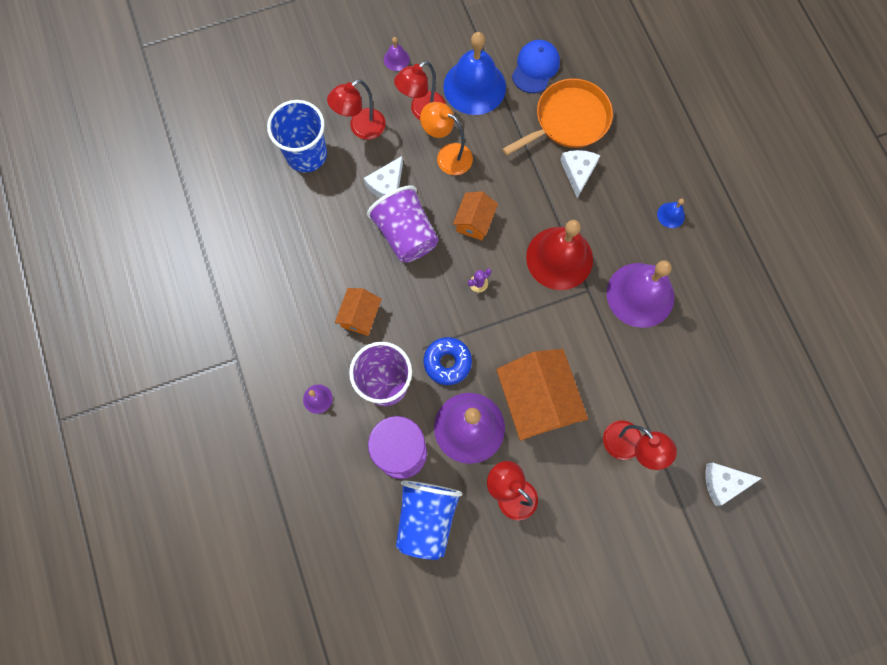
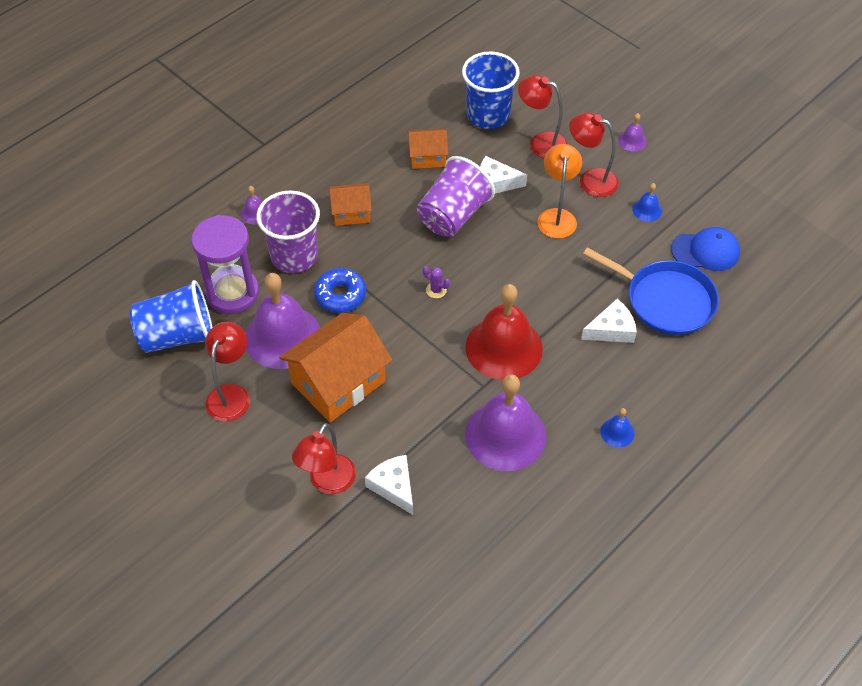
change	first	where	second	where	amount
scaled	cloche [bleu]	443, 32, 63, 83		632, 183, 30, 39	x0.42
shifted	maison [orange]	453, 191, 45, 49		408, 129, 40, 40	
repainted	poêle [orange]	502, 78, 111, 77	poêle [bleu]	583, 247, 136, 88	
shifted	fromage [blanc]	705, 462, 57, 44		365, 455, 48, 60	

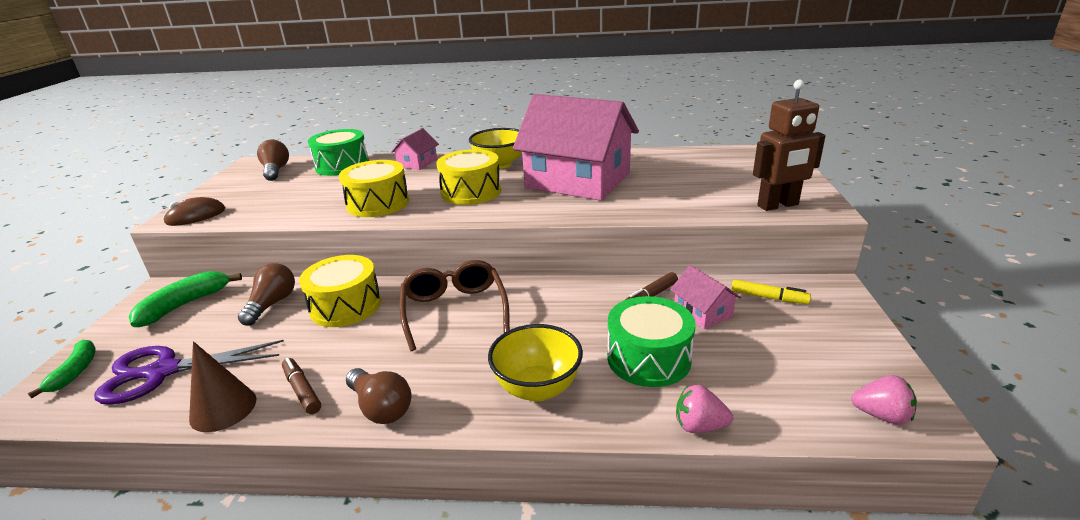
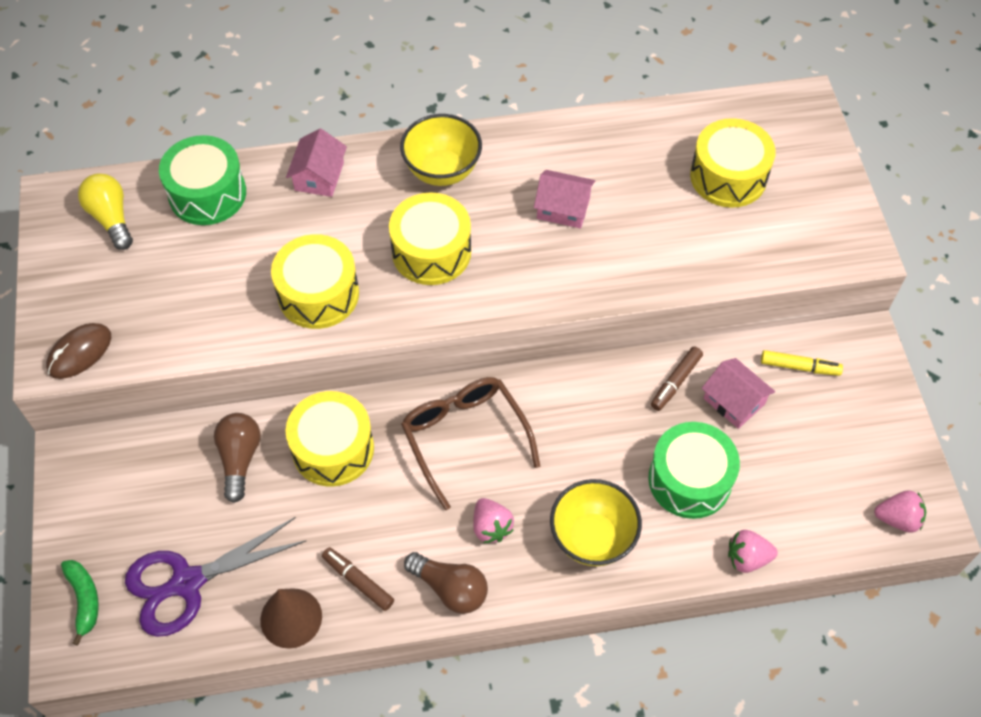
change	first	where	second	where	amount
gone	banane [vert]	129, 271, 113, 56			
repainted	ampoule [marron]	257, 139, 32, 42	ampoule [jaune]	78, 174, 55, 76	
scaled	maison [rose]	513, 94, 126, 107		534, 170, 61, 58	x0.42
gone	robot [marron]	753, 80, 73, 131			
new			fraise [rose]	473, 498, 41, 45	
new			tambour [jaune]	690, 118, 85, 90	

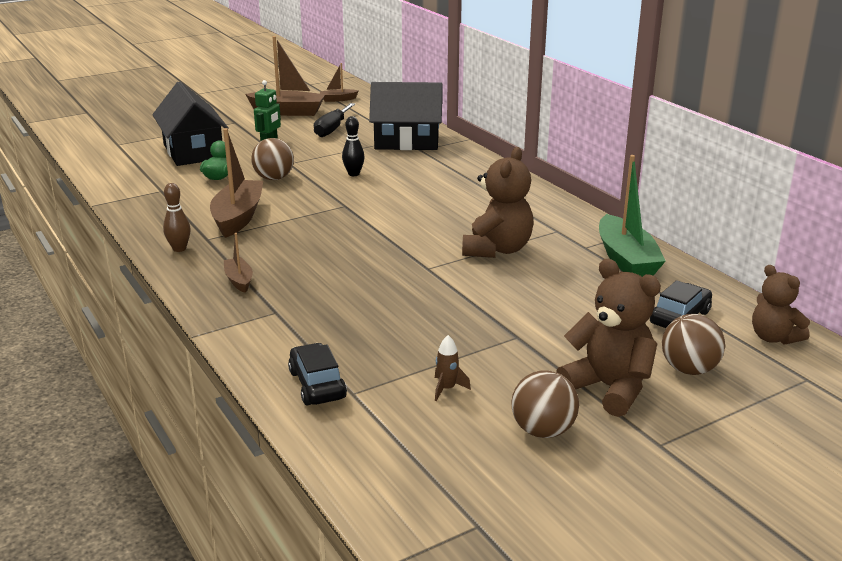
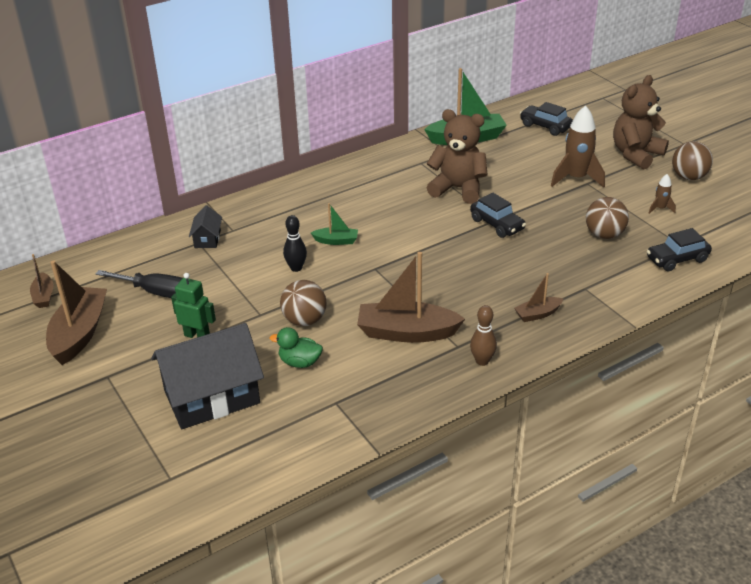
change	first	where	second	where	amount
scaled	maison [noir]	369, 82, 73, 68		189, 205, 33, 43	x0.45
shifted	balle [marron]	662, 314, 63, 61		586, 197, 43, 42	
gone	ours en peluche [marron]	752, 265, 58, 80			
new			bateau [vert]	311, 203, 47, 42	
new			voiture [noir]	470, 193, 56, 45	
new			fusée [marron]	551, 105, 54, 83	

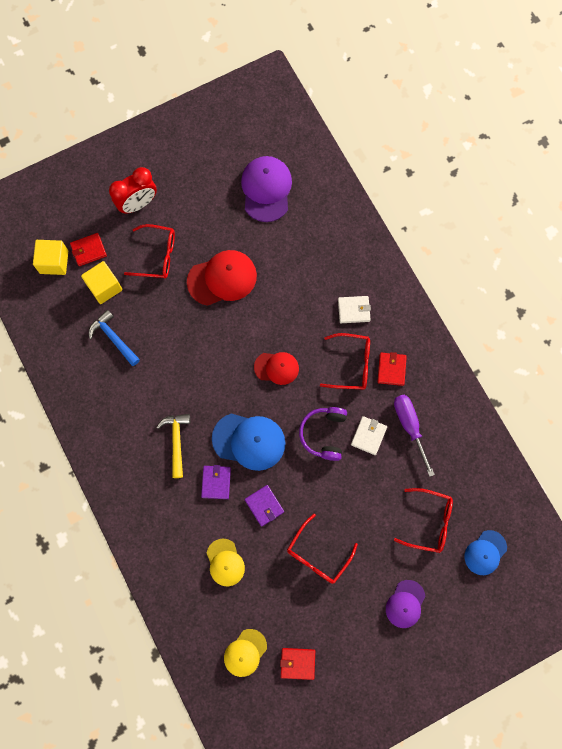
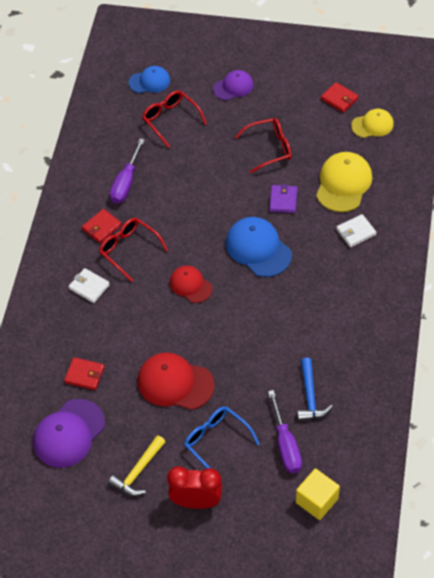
change	first	where	second	where	amount
shifted	portefeuille [rouge]	70, 233, 37, 33		64, 357, 41, 33	
swapped	cube [jaune]	81, 261, 41, 43	tournevis [violet]	268, 390, 34, 83	
repainted	lunettes [rouge]	124, 224, 51, 55	lunettes [bleu]	184, 406, 76, 63	
shifted	marteau [jaune]	157, 414, 33, 64		108, 435, 58, 61	
gone	portefeuille [violet]	201, 465, 30, 34			
scaled	casquette [jaune]	207, 539, 38, 47		316, 152, 56, 60	x1.61
gone	casque audio [violet]	299, 407, 48, 54			
shifted	portefeuille [blanc]	351, 416, 36, 39		336, 214, 40, 33	

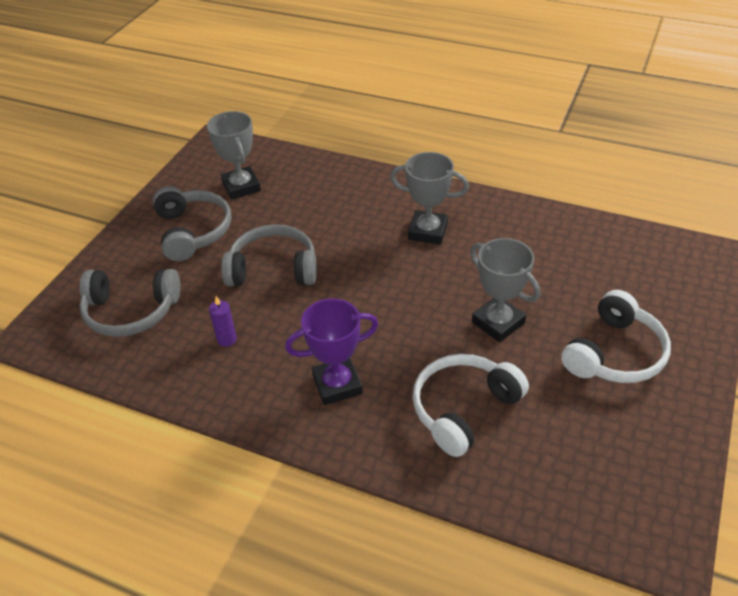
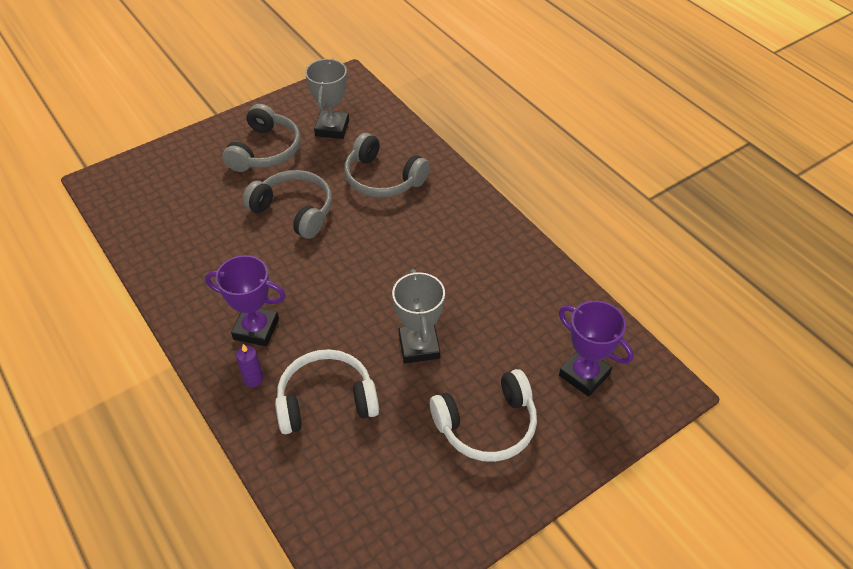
change	first	where	second	where	amount
shifted	casque audio [gris]	79, 269, 102, 68		344, 133, 86, 65	
shifted	bougie [violet]	209, 296, 28, 51		236, 344, 27, 43	
gone	trophée [gris]	390, 152, 79, 93			
new			trophée [violet]	559, 301, 75, 96	

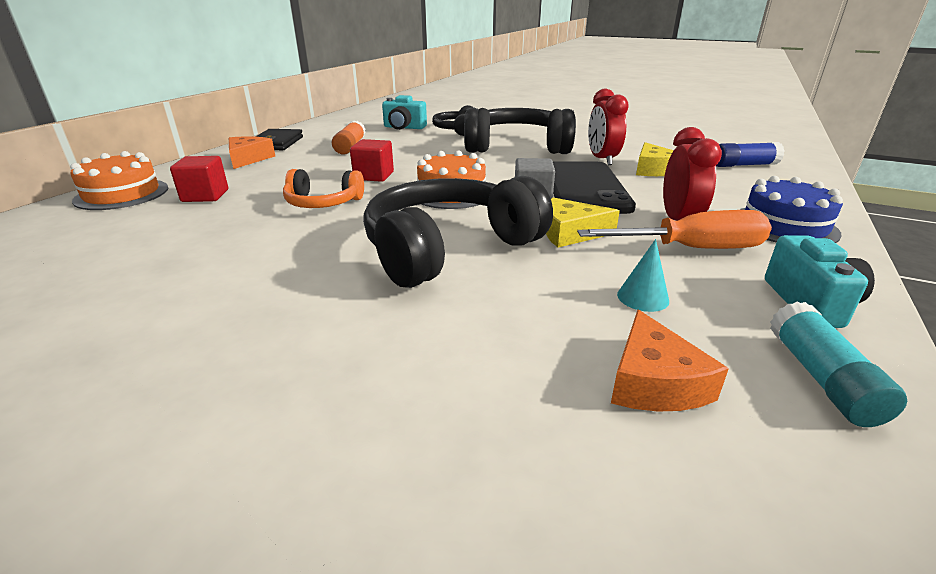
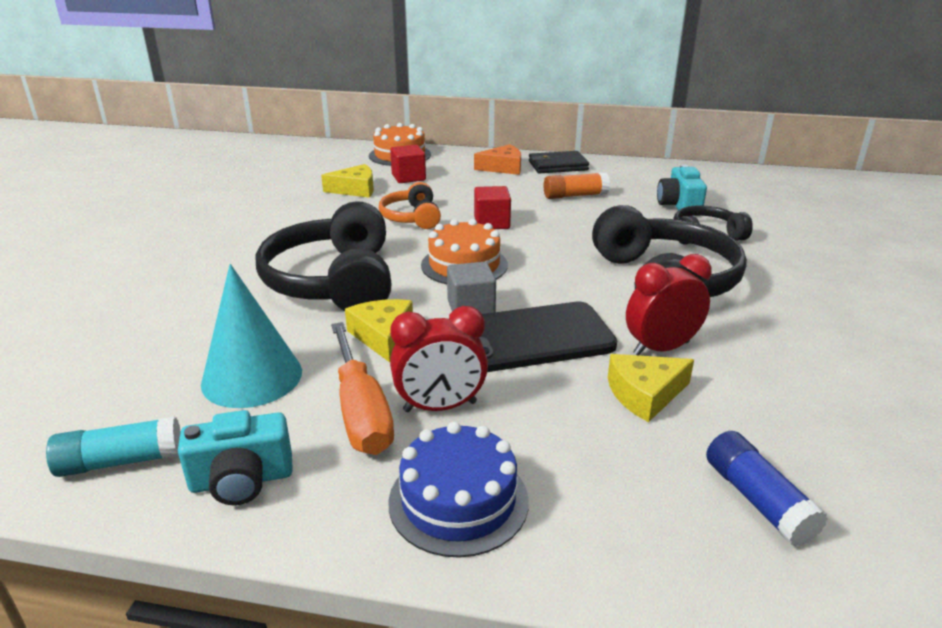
change	first	where	second	where	amount
rotated	casque audio [noir]	363, 176, 190, 112		256, 201, 135, 110	135 degrees counterclockwise
gone	fromage [orange]	611, 310, 118, 102			
scaled	cône [turquoise]	617, 239, 52, 73		201, 264, 101, 144	x2.15
new			fromage [jaune]	321, 164, 53, 34	

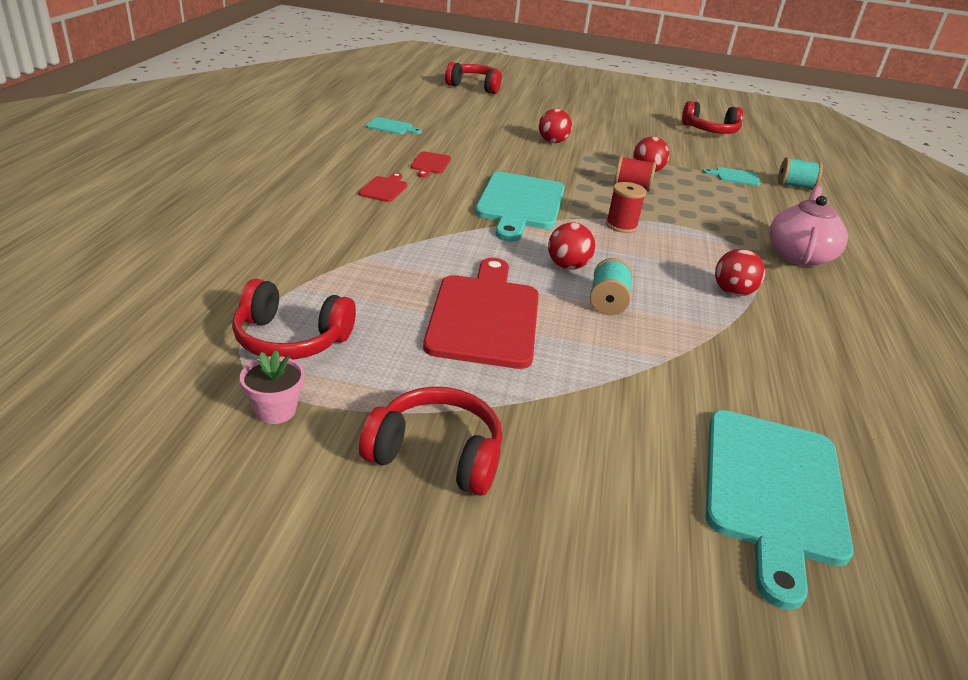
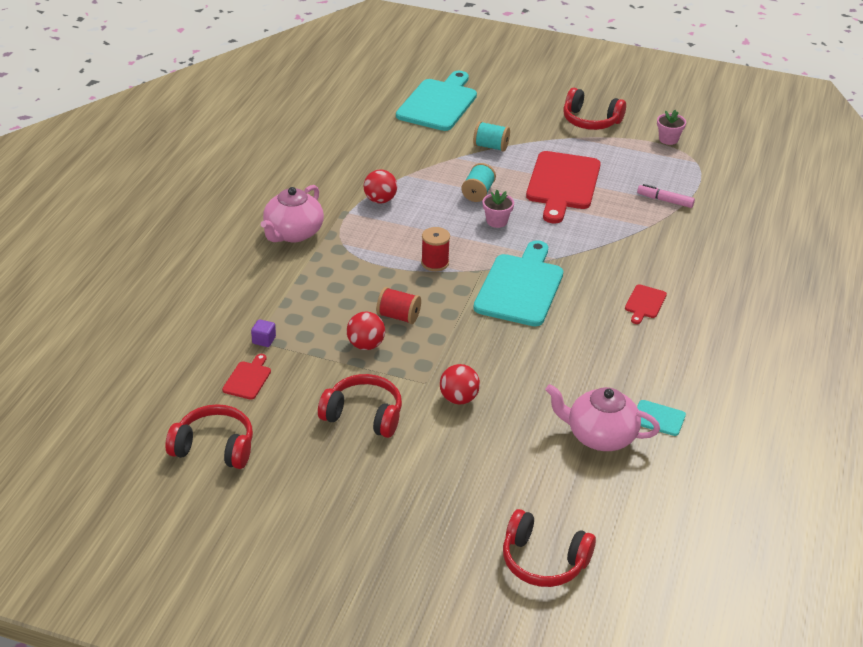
change	first	where	second	where	amount
shifted	casque audio [rouge]	232, 279, 124, 81		318, 374, 84, 64	
shifted	planche à découper [rouge]	411, 151, 40, 27		222, 354, 49, 46	
swapped	balle [rouge]	548, 222, 47, 48	pot de fleurs [rose]	483, 190, 31, 38	
swapped	planche à découper [turquoise]	703, 167, 58, 19	cube [violet]	251, 319, 25, 28	
shifted	bobine [turquoise]	778, 157, 45, 33		473, 121, 37, 31	
new			théière [rose]	545, 384, 115, 67	
new			feutre [rose]	637, 184, 58, 24	

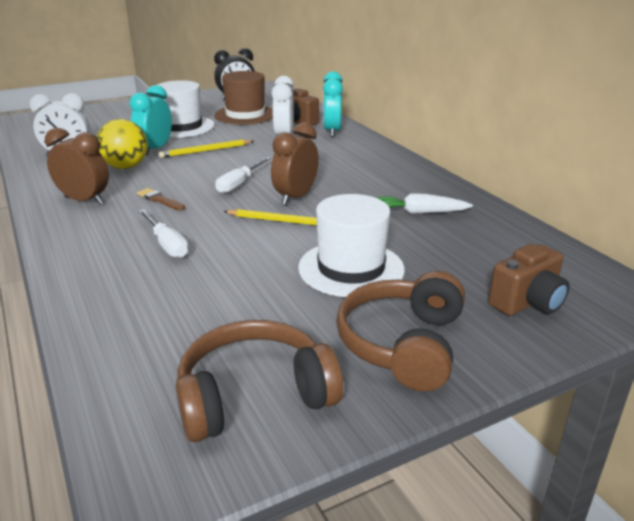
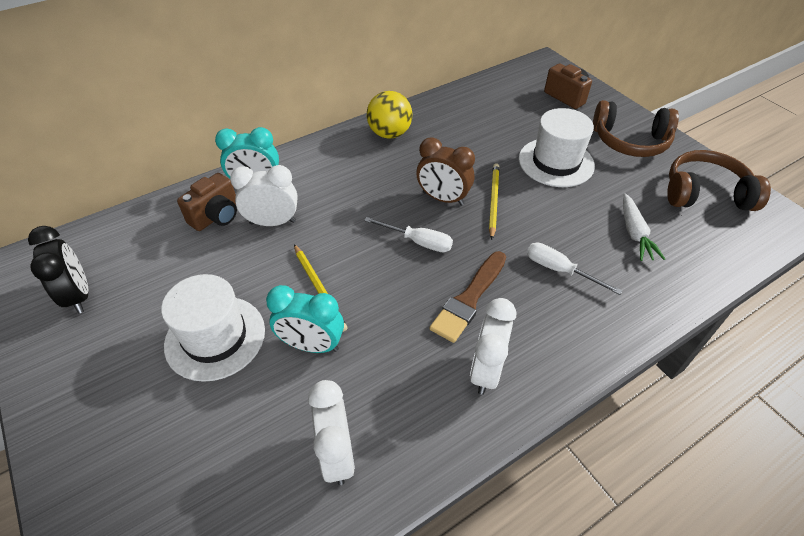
change	first	where	second	where	amount
repainted	réveil [marron]	45, 128, 64, 77	réveil [blanc]	470, 298, 46, 97	
shifted	balle [jaune]	97, 119, 51, 50		367, 91, 46, 48	
scaled	pinceau [marron]	137, 188, 48, 23		429, 251, 77, 92	x1.81
rotated	tournevis [blanc]	139, 209, 50, 49		527, 242, 95, 53	105 degrees counterclockwise
rotated	casque audio [marron]	176, 320, 167, 122		667, 150, 104, 61	120 degrees clockwise
gone	chapeau [marron]	214, 71, 59, 54			
shifted	carotte [blanc]	375, 193, 98, 21		623, 193, 42, 68	

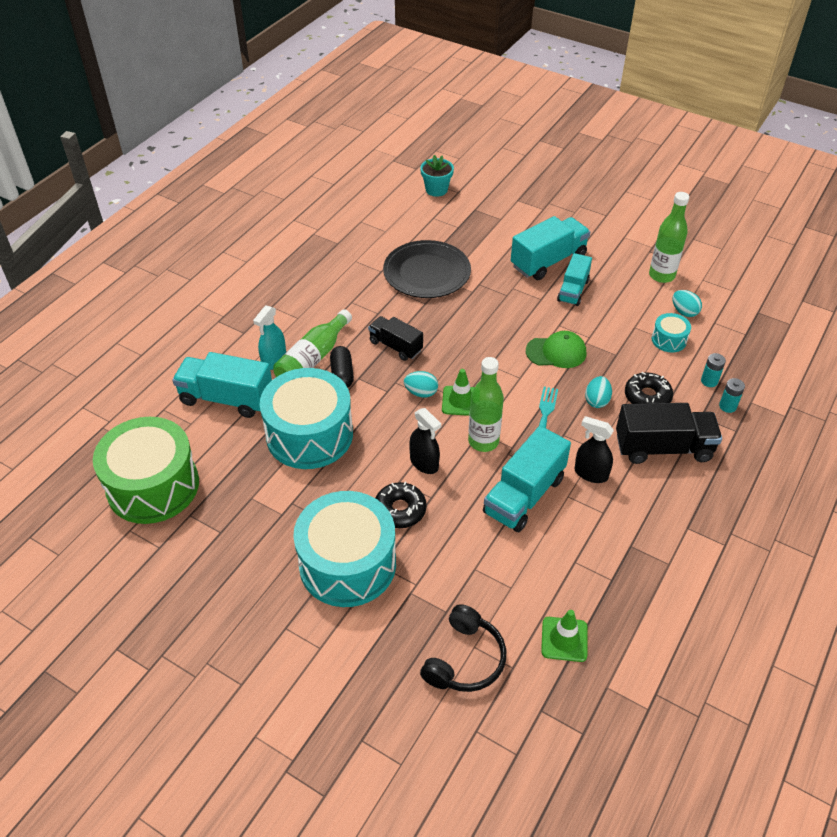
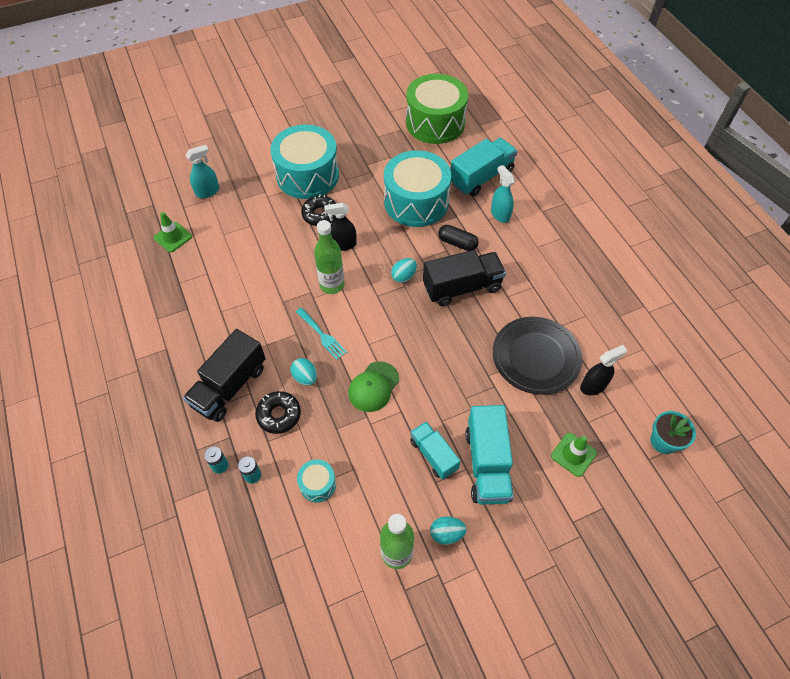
change	first	where	second	where	amount
gone	bouteille [vert]	273, 309, 79, 68			
scaled	camion [noir]	368, 316, 55, 45		423, 250, 83, 56	x1.59
swapped	casque audio [noir]	420, 604, 86, 88	vaporisateur [turquoise]	186, 145, 34, 53	
shifted	cône de chantier [vert]	442, 369, 33, 47		551, 433, 46, 44	
gone	camion [turquoise]	483, 426, 88, 106			
shifted	vaporisateur [noir]	575, 416, 39, 67		580, 345, 47, 50	
shifted	œuf [turquoise]	672, 290, 30, 27		430, 516, 37, 29	

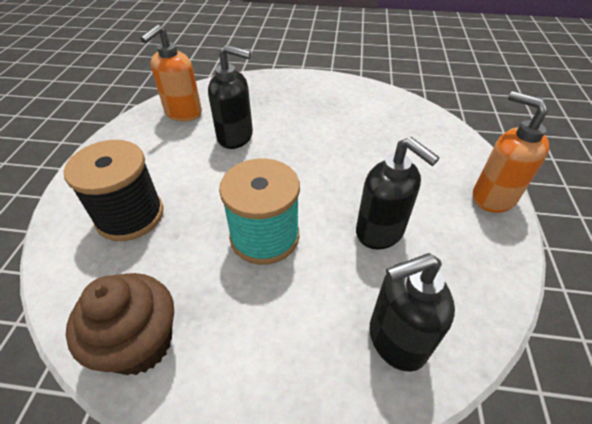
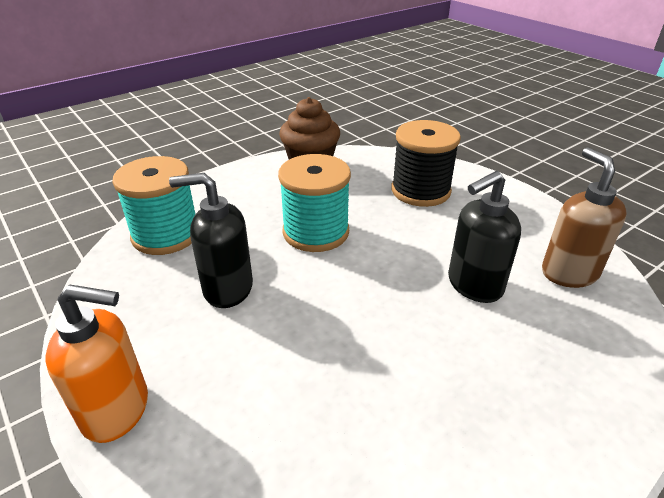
change	first	where	second	where	amount
repainted	distributeur de savon [orange]	140, 24, 62, 98	distributeur de savon [marron]	542, 147, 84, 141	
swapped	distributeur de savon [noir]	370, 253, 85, 119	bobine [turquoise]	112, 156, 83, 99	

